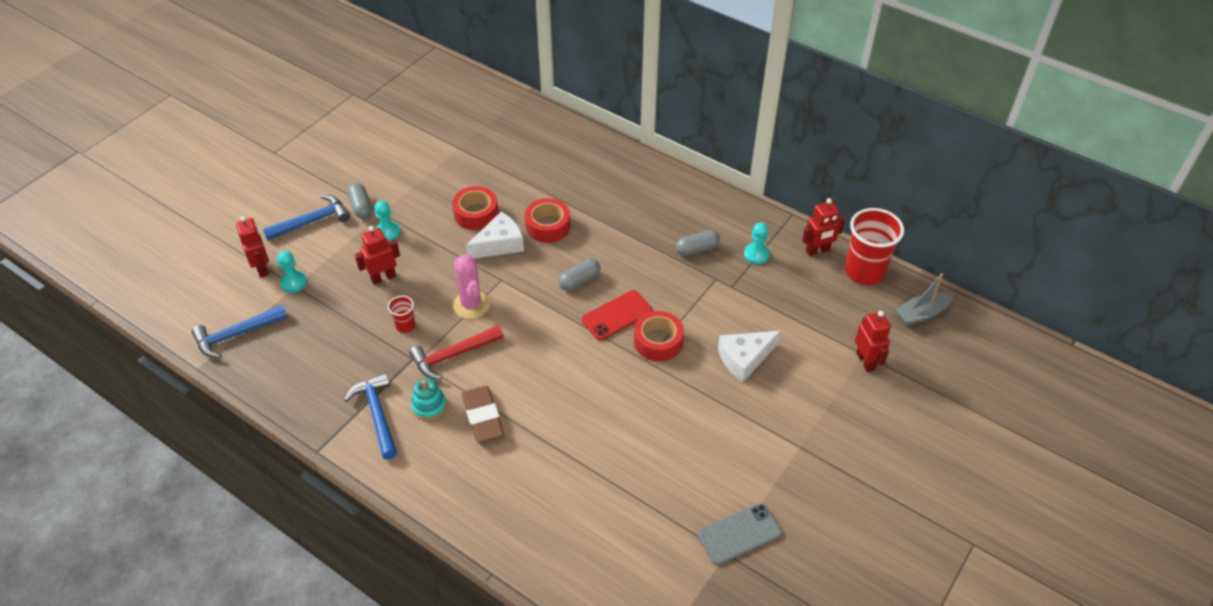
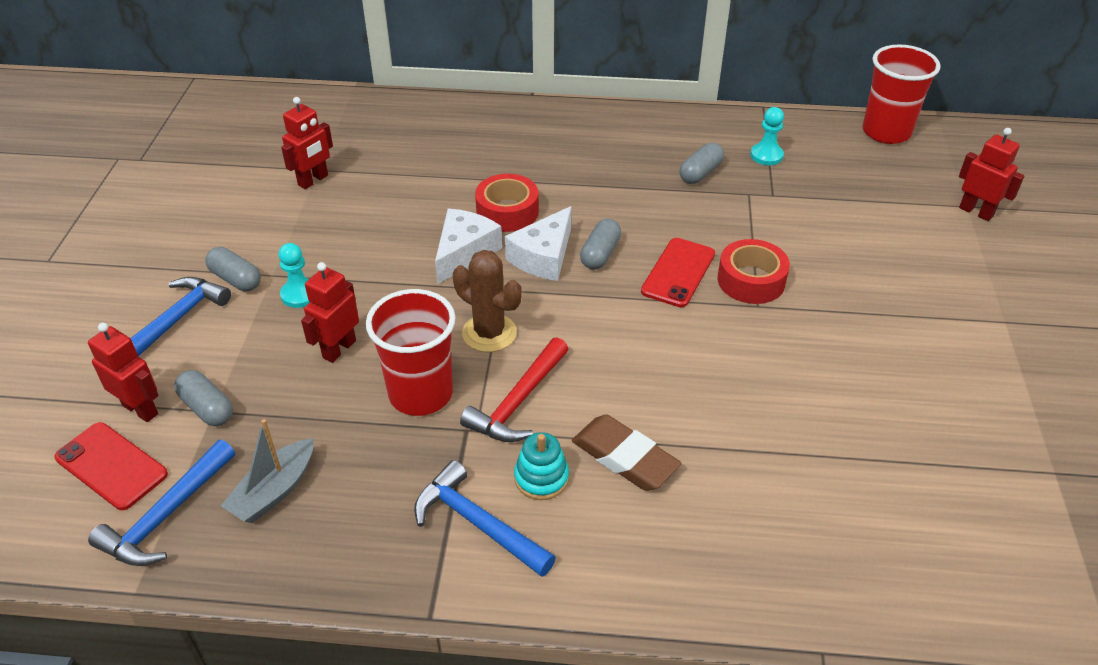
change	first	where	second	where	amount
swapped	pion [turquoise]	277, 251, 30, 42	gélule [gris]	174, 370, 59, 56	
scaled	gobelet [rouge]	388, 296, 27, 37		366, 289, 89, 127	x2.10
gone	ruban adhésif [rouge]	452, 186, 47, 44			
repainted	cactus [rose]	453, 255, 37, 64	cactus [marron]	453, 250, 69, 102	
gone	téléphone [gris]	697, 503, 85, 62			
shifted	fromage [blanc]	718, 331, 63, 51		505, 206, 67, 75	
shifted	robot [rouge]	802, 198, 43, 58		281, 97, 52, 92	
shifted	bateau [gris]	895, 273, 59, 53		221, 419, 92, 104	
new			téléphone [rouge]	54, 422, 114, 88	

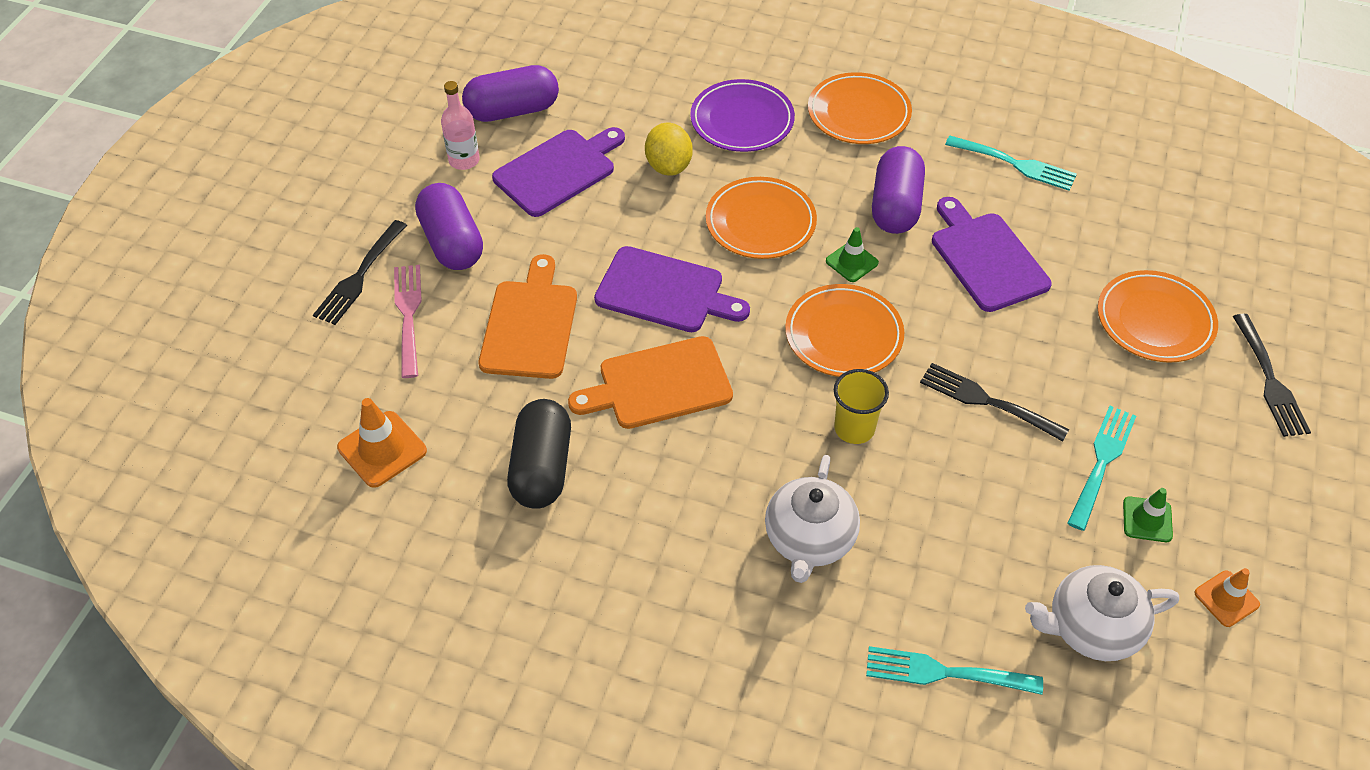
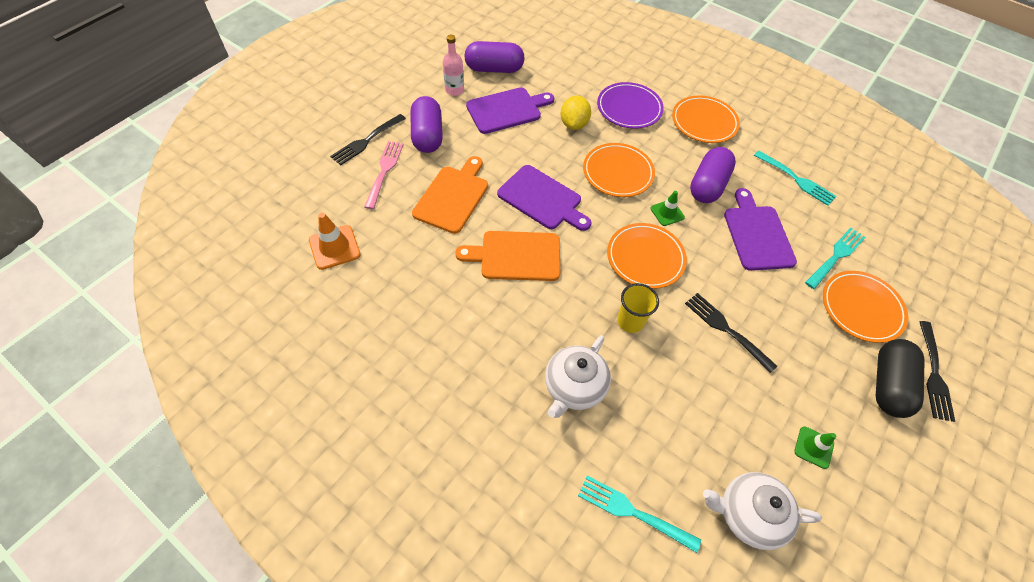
change	first	where	second	where	amount
shifted	gélule [noir]	507, 399, 64, 110		876, 339, 49, 79	
shifted	fourchette [turquoise]	1067, 406, 69, 125		805, 228, 61, 61	
gone	cône de chantier [orange]	1194, 568, 66, 59			

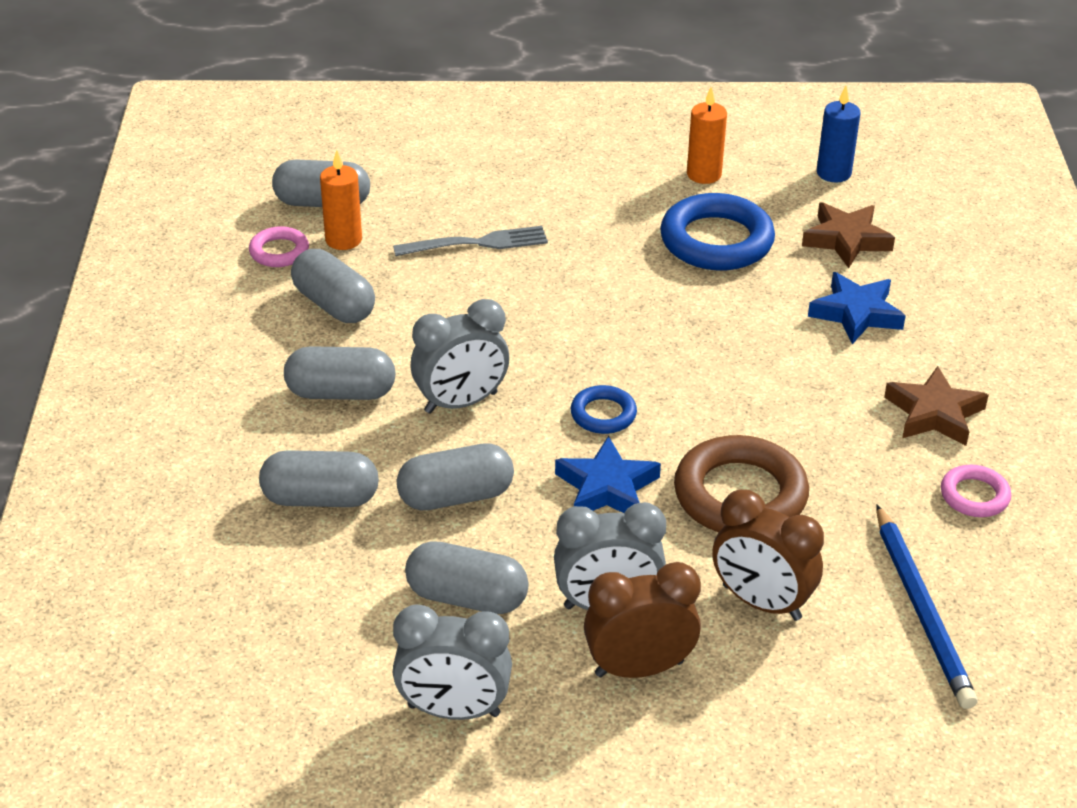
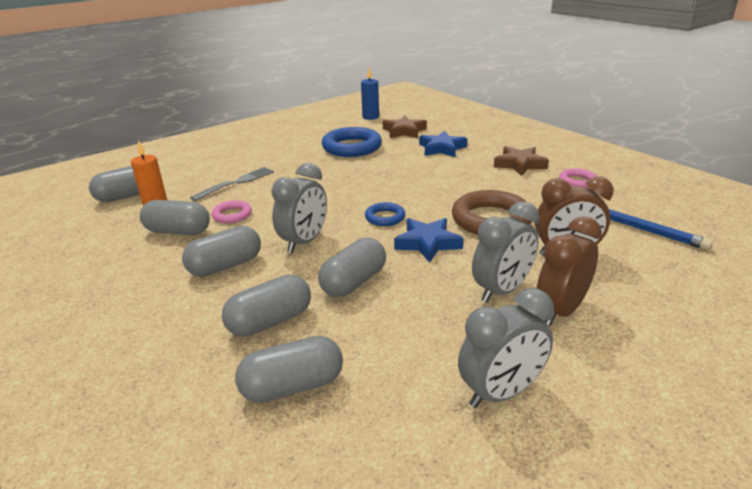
change	first	where	second	where	amount
shifted	anneau [rose]	249, 226, 60, 41		211, 200, 41, 23	
shifted	gélule [gris]	405, 541, 124, 73		235, 336, 108, 67	
gone	bougie [orange]	687, 86, 40, 98			

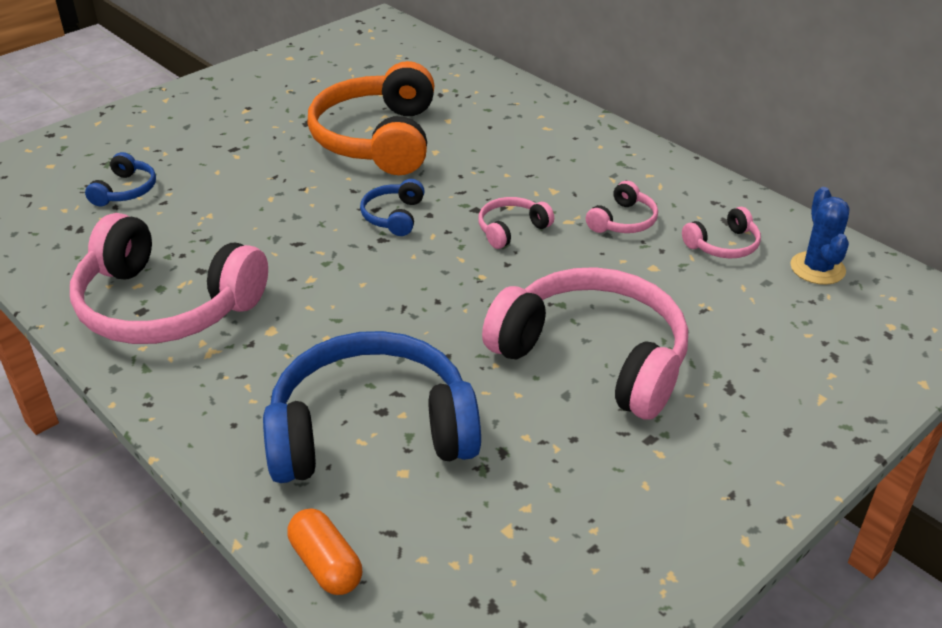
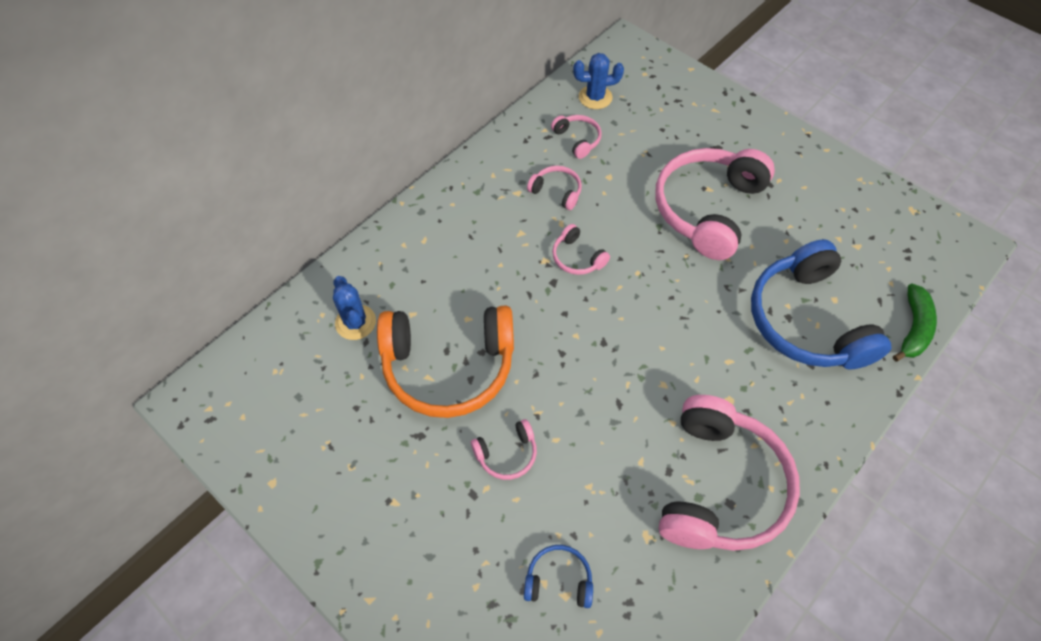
change	first	where	second	where	amount
swapped	gélule [orange]	287, 508, 75, 87	banane [vert]	893, 284, 44, 77	
gone	casque audio [bleu]	360, 179, 65, 57			
new			cactus [bleu]	333, 276, 43, 64	
new			casque audio [rose]	471, 419, 66, 61	

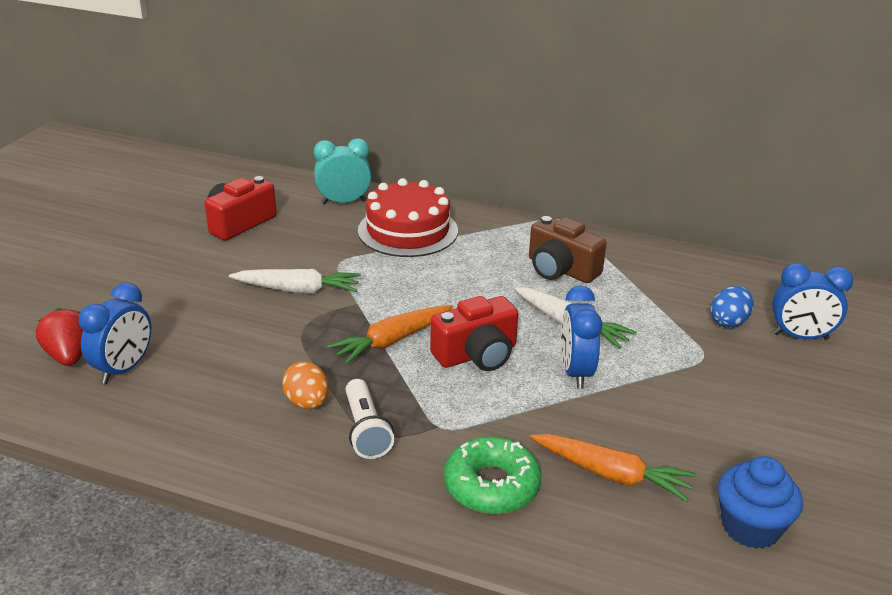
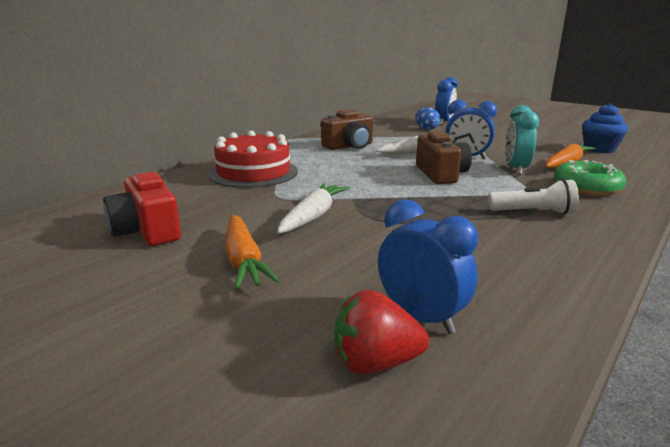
change	first	where	second	where	amount
gone	œuf [orange]	282, 362, 47, 47			
shifted	réveil [turquoise]	314, 138, 57, 66		505, 105, 34, 70	
shifted	carotte [orange]	328, 305, 125, 59		225, 215, 55, 75	
repainted	appareil photo [rouge]	430, 296, 88, 75	appareil photo [marron]	416, 131, 56, 53	

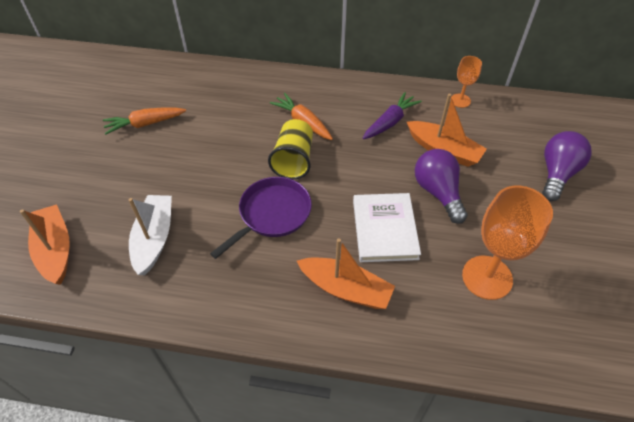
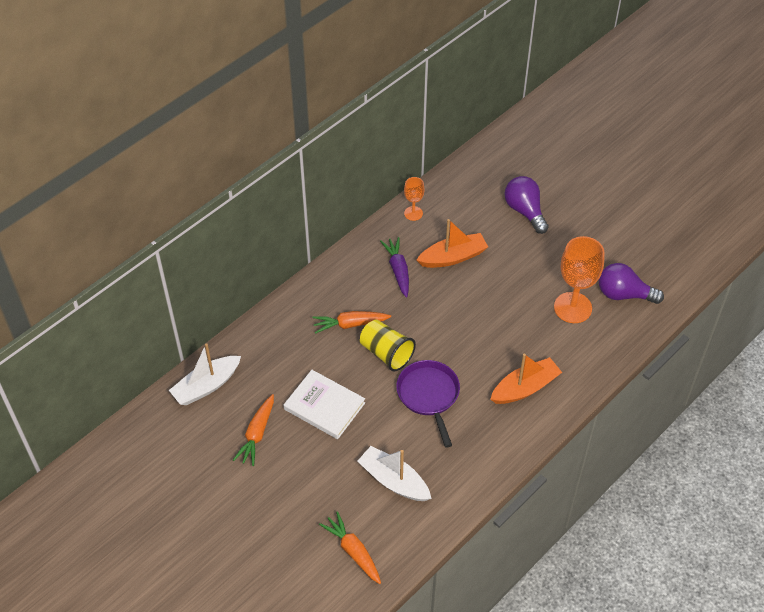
change	first	where	second	where	amount
swapped	bateau [orange]	20, 204, 50, 81	carotte [orange]	319, 511, 62, 73	
shifted	livre [blanc]	353, 193, 68, 69		284, 370, 81, 69	
shifted	ampoule [violet]	415, 149, 53, 75		599, 263, 65, 41	
new			bateau [blanc]	169, 343, 72, 62	

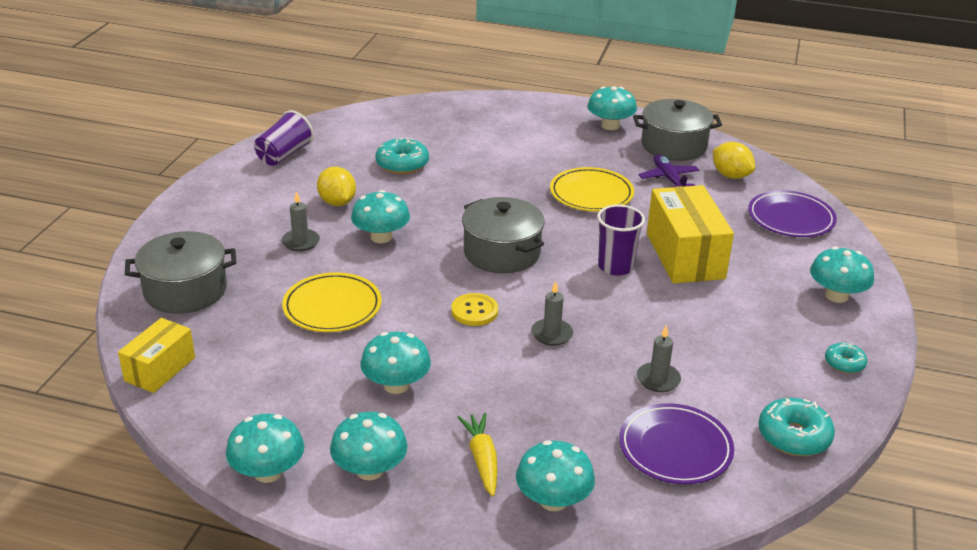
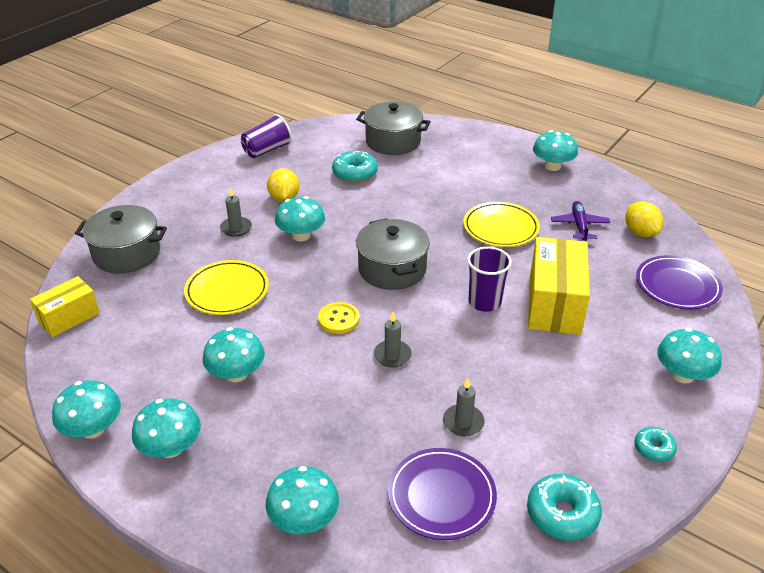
change	first	where	second	where	amount
gone	carotte [jaune]	458, 413, 40, 84			
shifted	marmite [gris]	633, 99, 89, 62		356, 102, 75, 53	

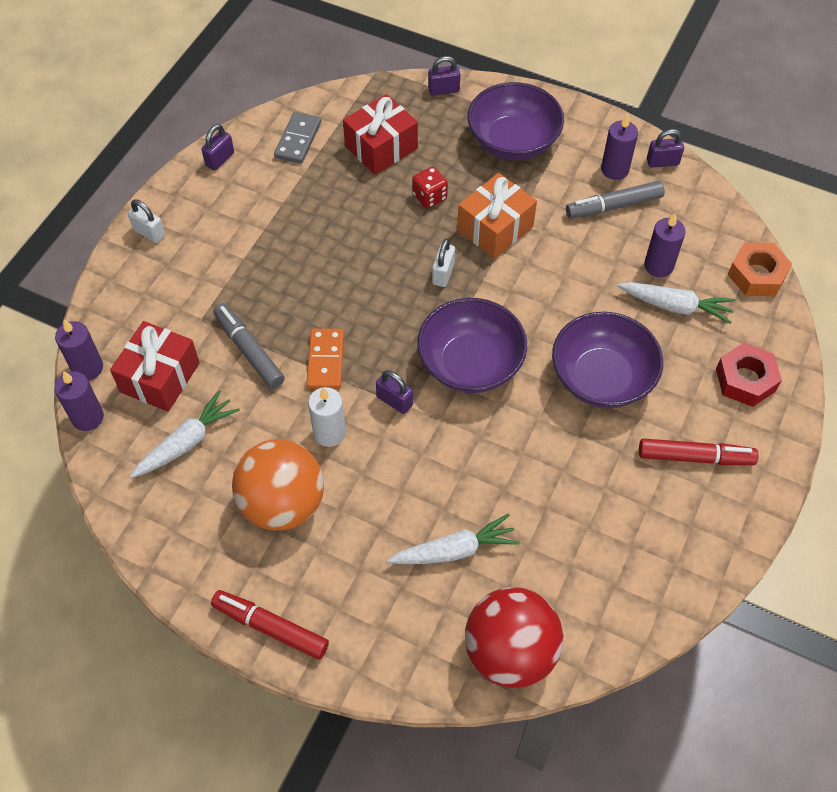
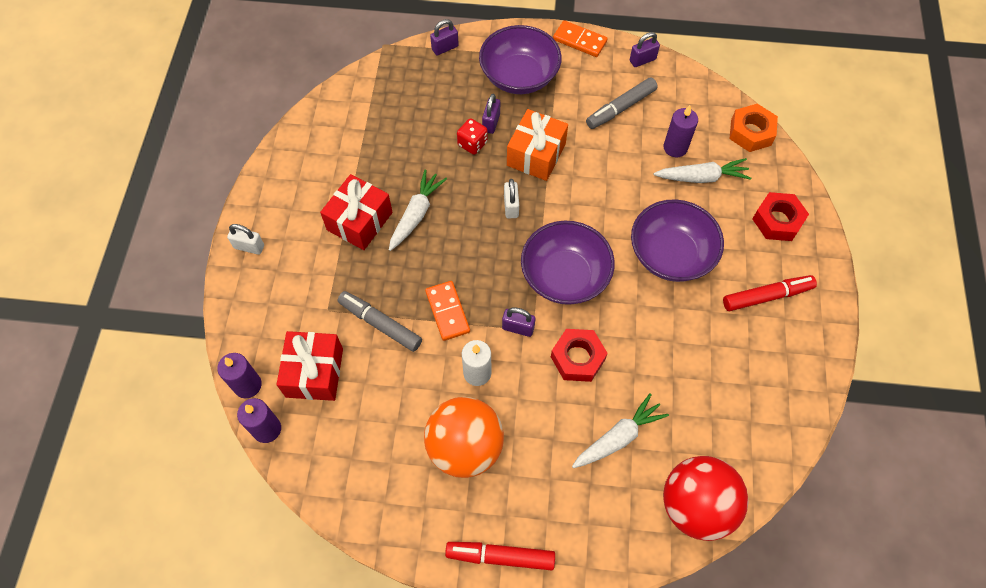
change	first	where	second	where	amount
shifted	carotte [blanc]	130, 390, 110, 88		389, 169, 58, 82	
shifted	cadenas [violet]	201, 124, 33, 47		482, 94, 18, 40	
gone	domino [gris]	274, 112, 47, 52			
shifted	cadeau [rouge]	343, 94, 75, 81		320, 174, 73, 76	
gone	bougie [violet]	601, 114, 37, 66			
new			écrou [rouge]	551, 329, 57, 53	
new			domino [orange]	553, 20, 55, 37	

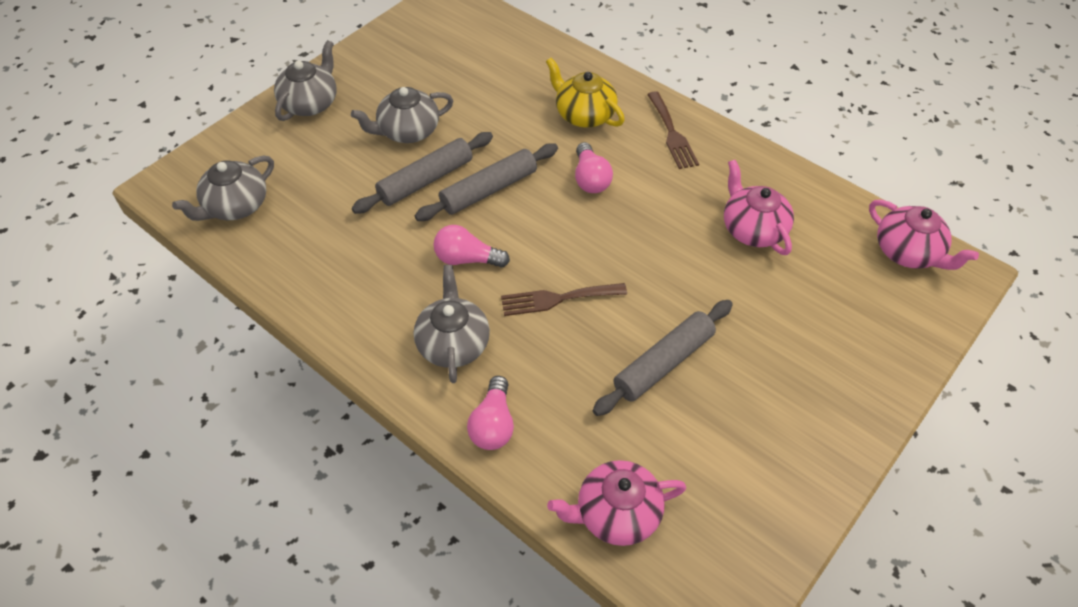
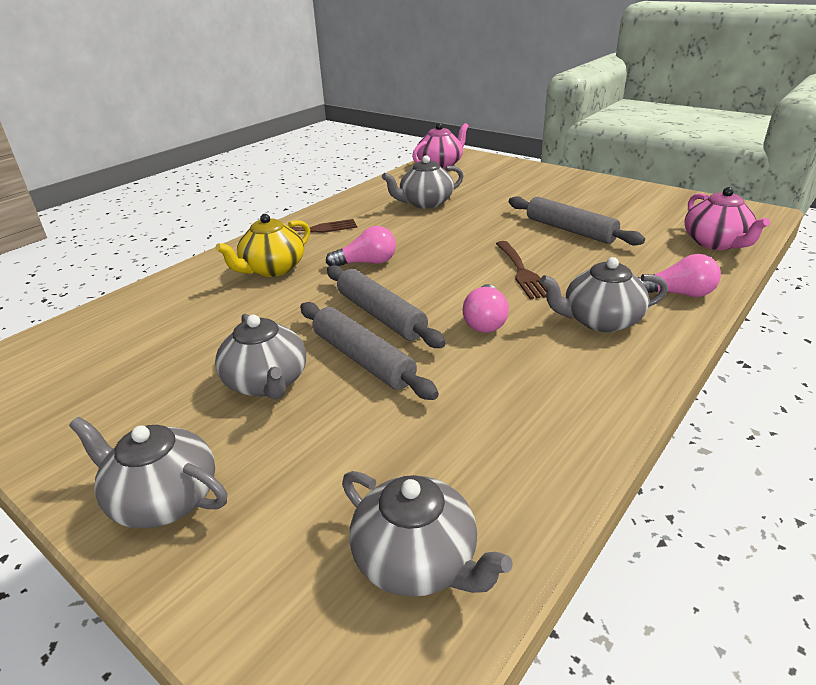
change	first	where	second	where	amount
repainted	théière [rose]	724, 160, 70, 95	théière [gris]	382, 155, 82, 54	

